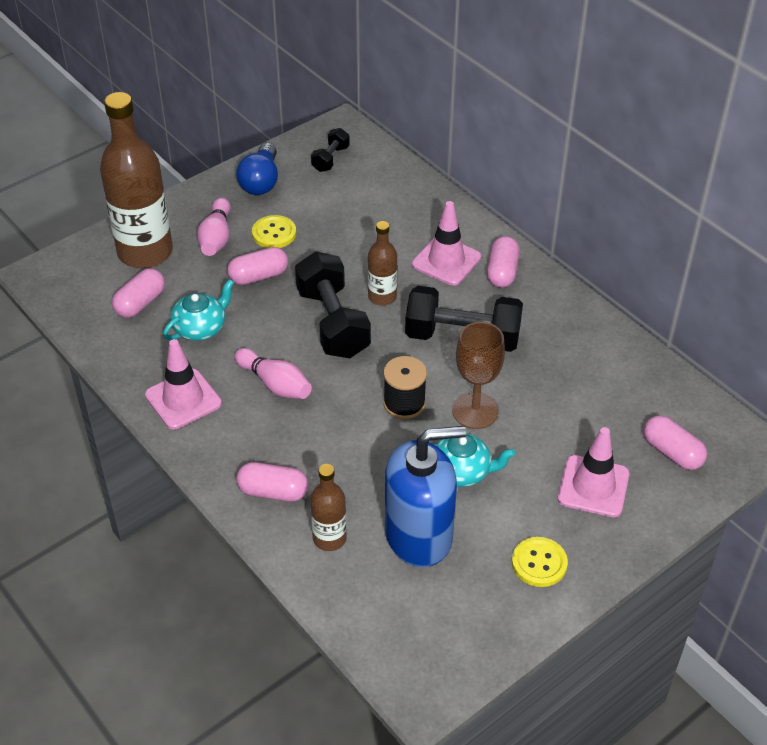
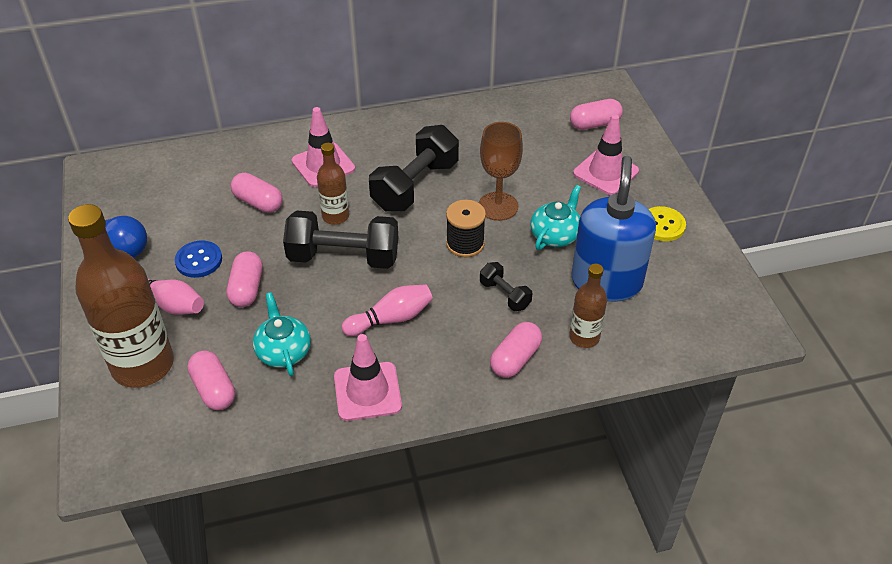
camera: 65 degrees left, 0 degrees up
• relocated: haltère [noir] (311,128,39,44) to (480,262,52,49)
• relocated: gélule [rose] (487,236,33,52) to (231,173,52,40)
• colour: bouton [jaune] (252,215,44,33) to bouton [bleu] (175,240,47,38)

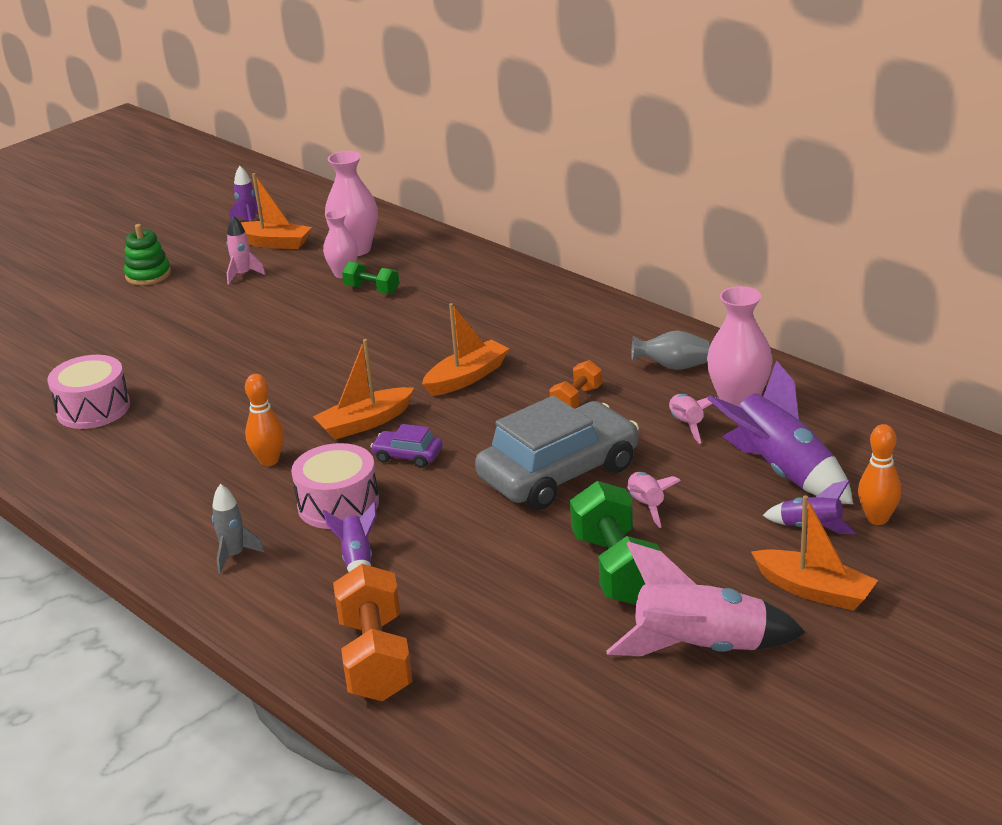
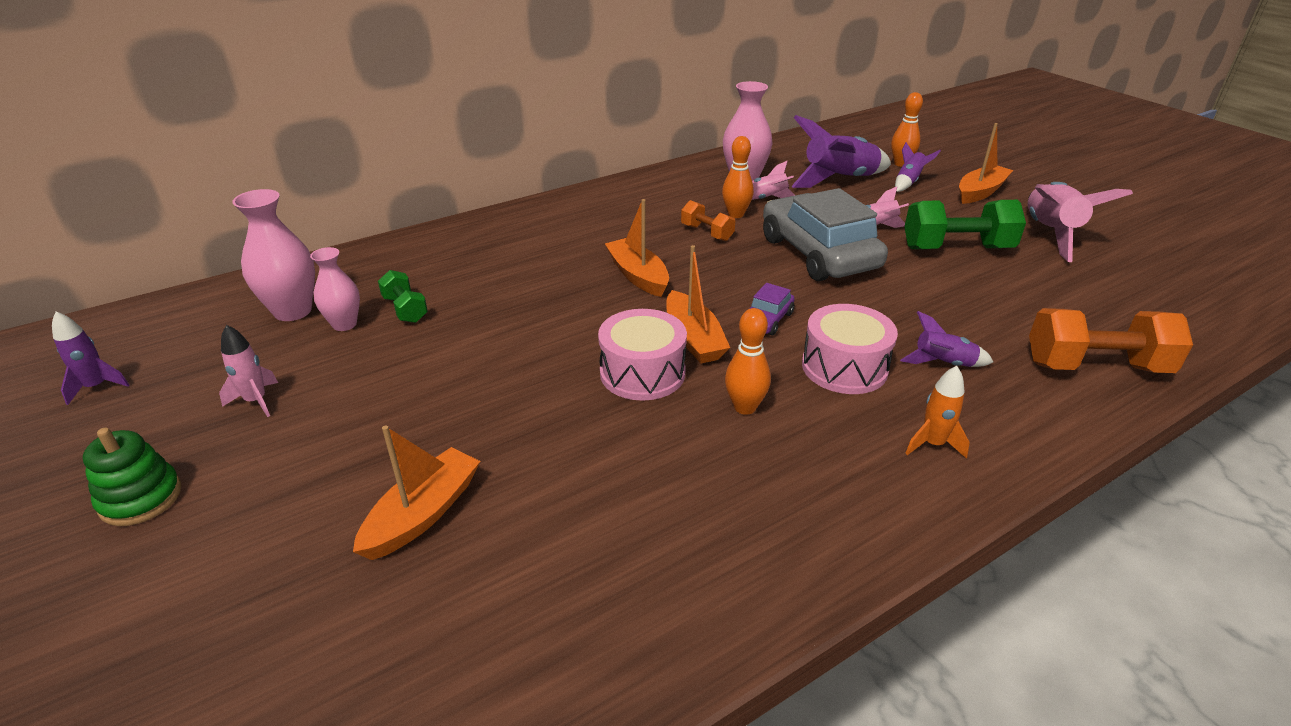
camera: 80 degrees left, 5 degrees up
• missing: vase [gris] (631,330,78,40)
• appeared: quille [orange] (722,136,32,82)
• relocated: tambour [rose] (47,355,83,74) to (598,309,89,92)
• relocated: bateau [orange] (240,173,72,76) to (353,425,127,135)
• colour: fusée [gris] (212,484,53,89) to fusée [orange] (905,366,65,93)
• spun: haltère [vert] (342,261,57,33) = (378,270,50,53) 75 degrees counterclockwise

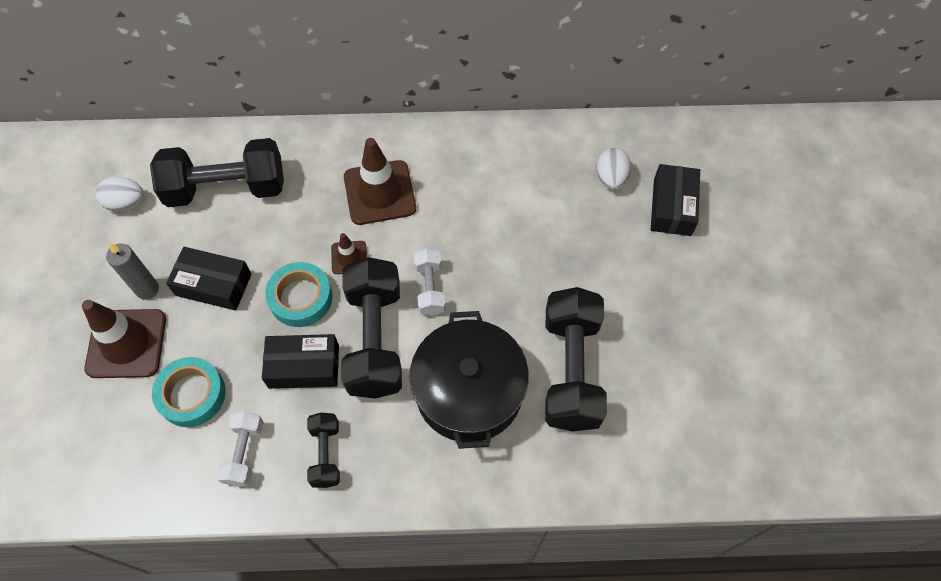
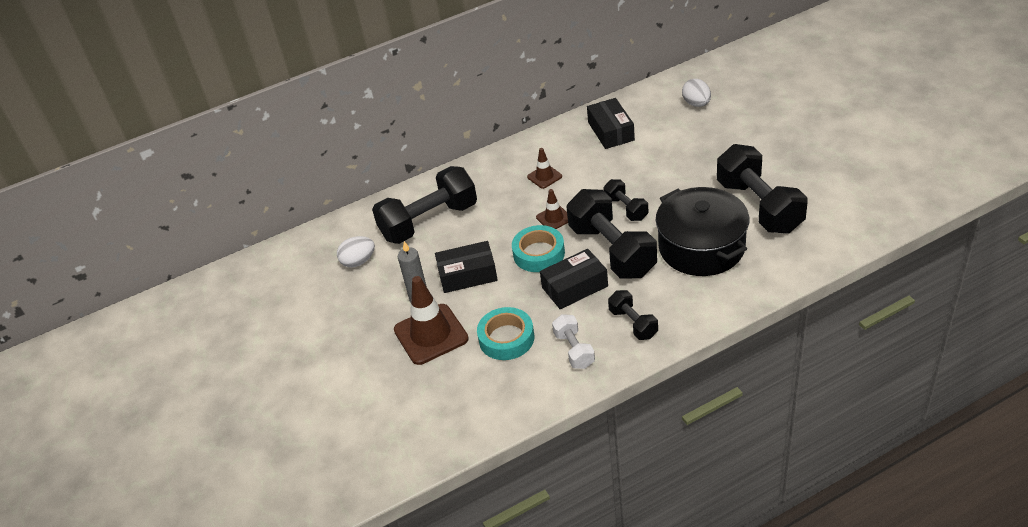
camera: 20 degrees left, 20 degrees down
• relocated: boîte [noir] (651,164,49,72) to (587,98,48,51)
• colour: haltère [blanc] (414,248,32,68) to haltère [noir] (603,179,46,42)
• size: cône de chantier [marron] (344,138,72,87) = (527,148,35,41) x0.51

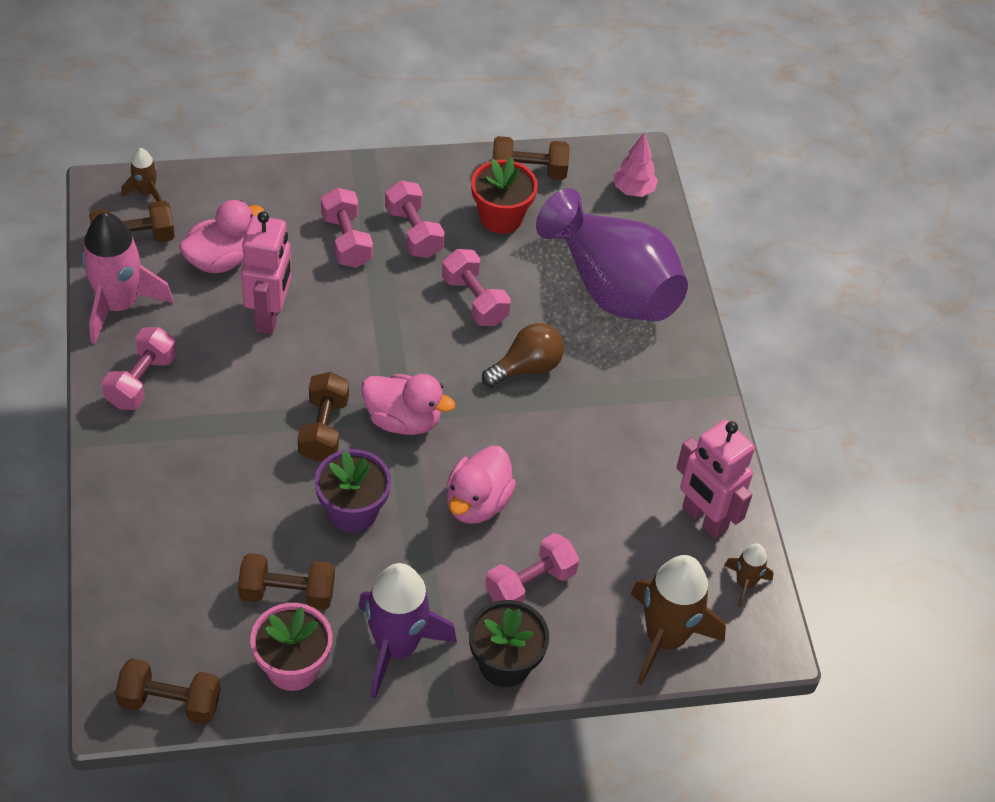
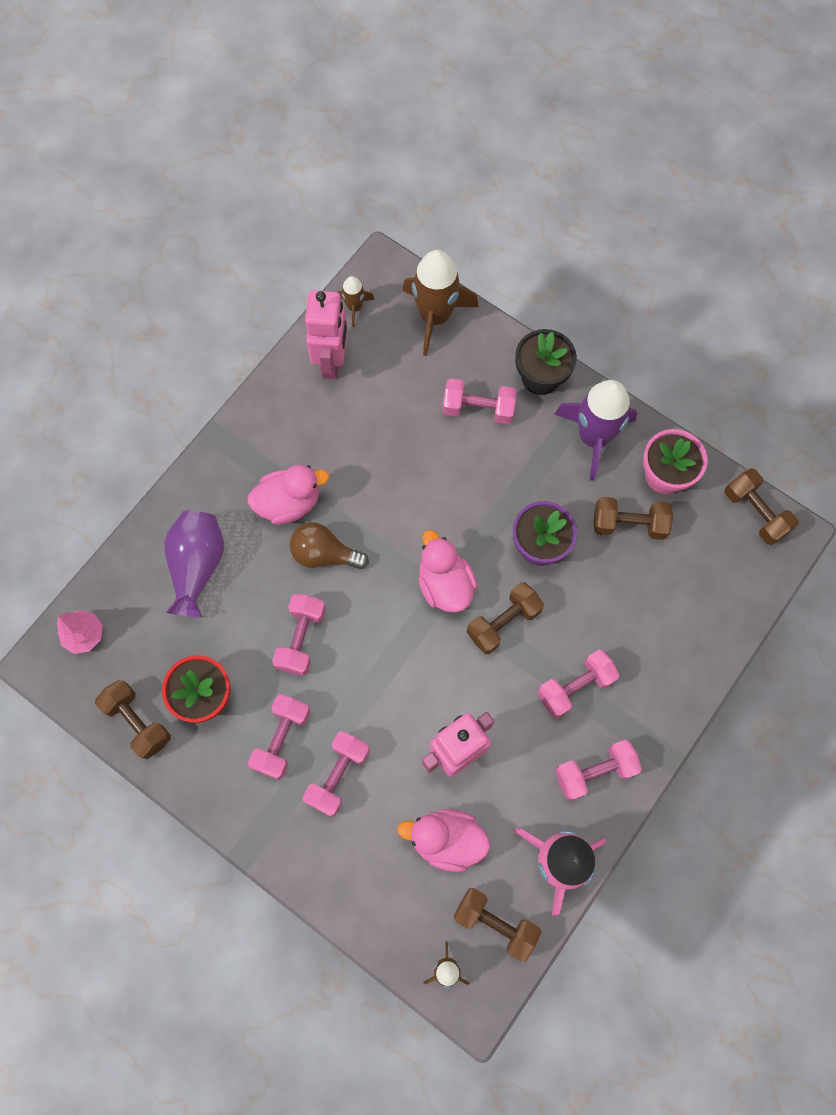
camera: 130 degrees left, 20 degrees up
• appeared: haltère [rose] (537,650,82,68)
• relocated: canard [rose] (447,446,69,78) to (247,465,82,60)
• spun: haltère [marron] (238,553,97,57) = (594,497,79,43) 45 degrees counterclockwise
• size: vase [violet] (536,188,152,133) = (164,510,60,108) x0.66

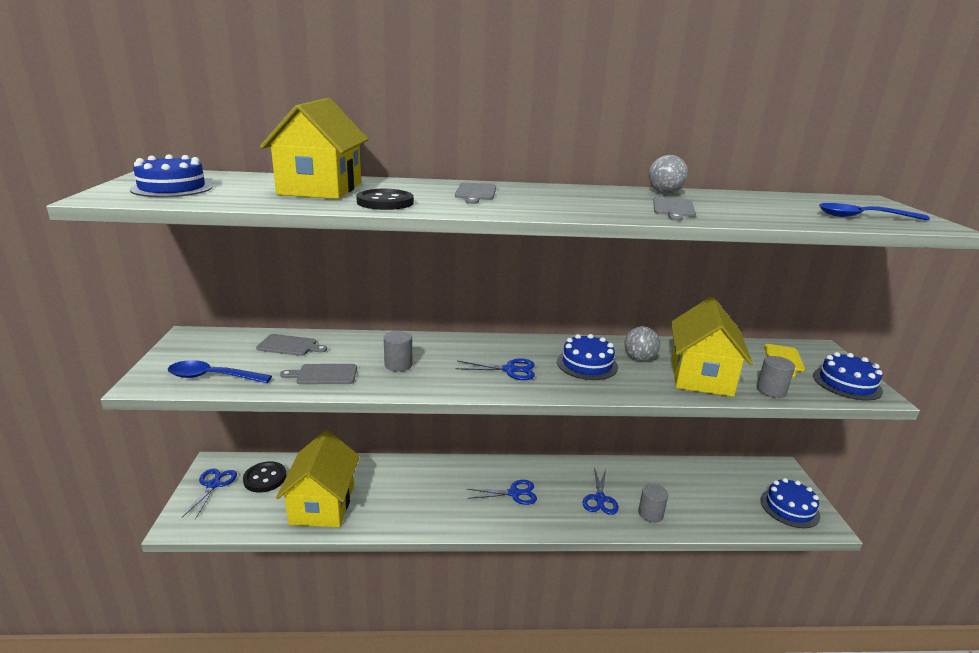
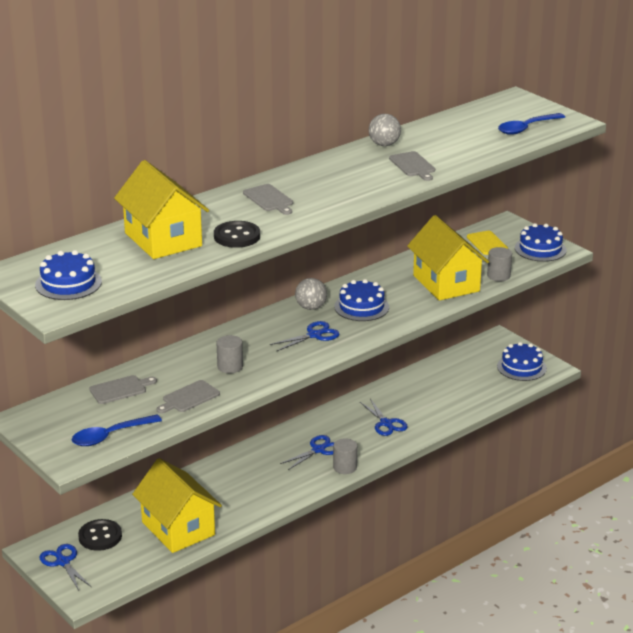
camera: 35 degrees left, 5 degrees up
• relocated: balle [gris] (624,326,36,35) to (295,278,32,32)
• relocated: cylindre [gris] (638,484,30,39) to (333,438,24,36)

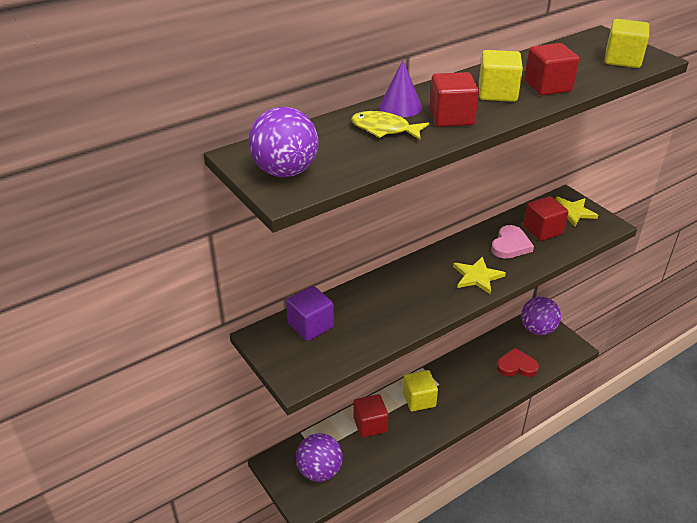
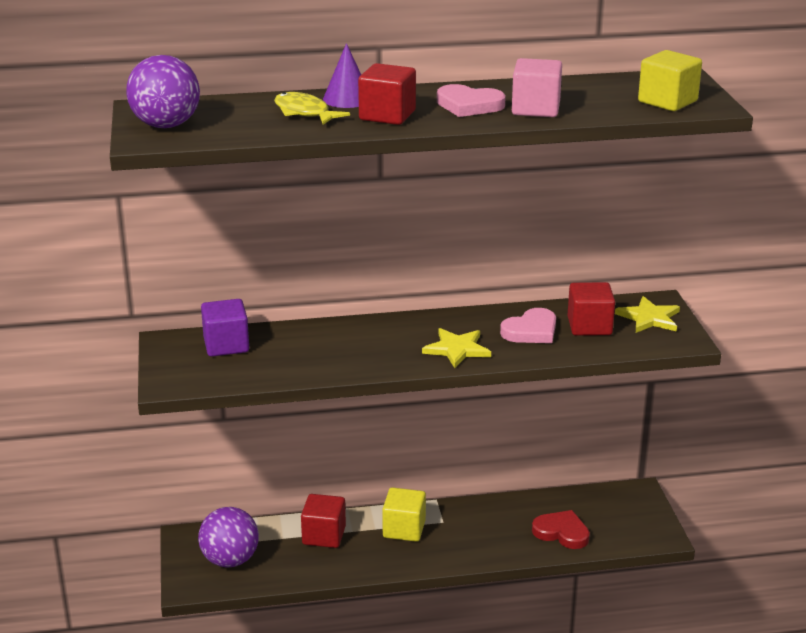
camera: 25 degrees right, 10 degrees down
• missing: balle [violet] (521,297,40,38)
• exchanged: cube [jaune] (479,50,44,52) to cœur [rose] (437,84,69,33)
• colour: cube [rouge] (524,43,55,52) to cube [rose] (512,58,50,59)

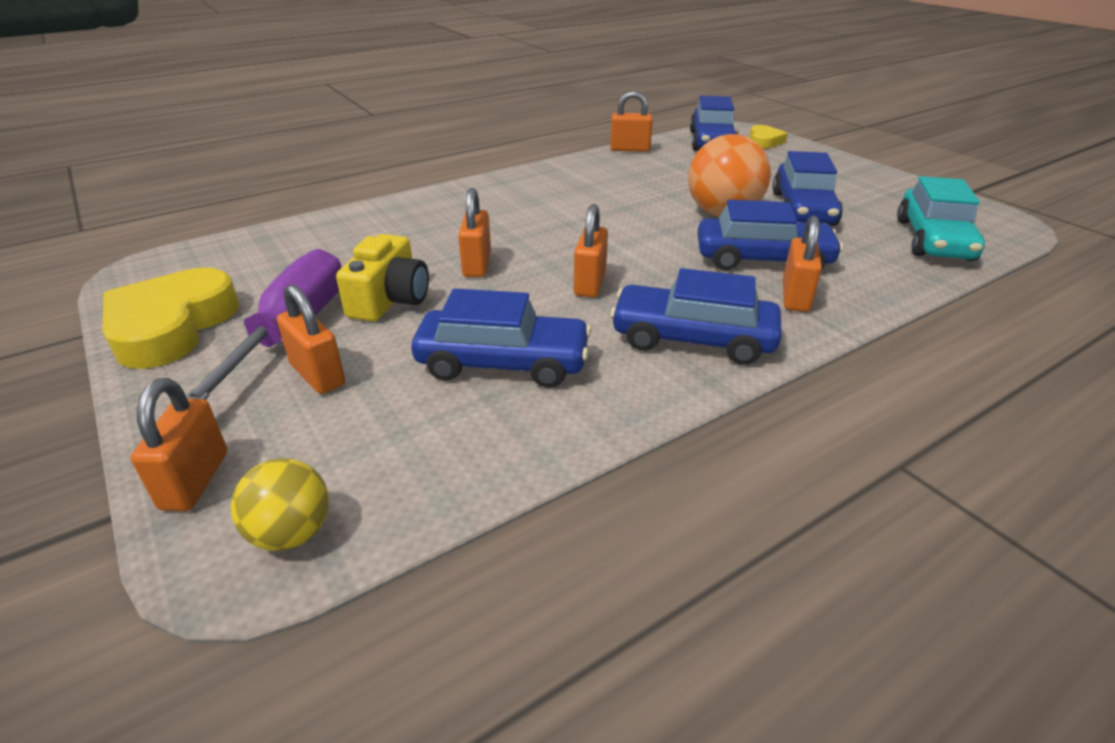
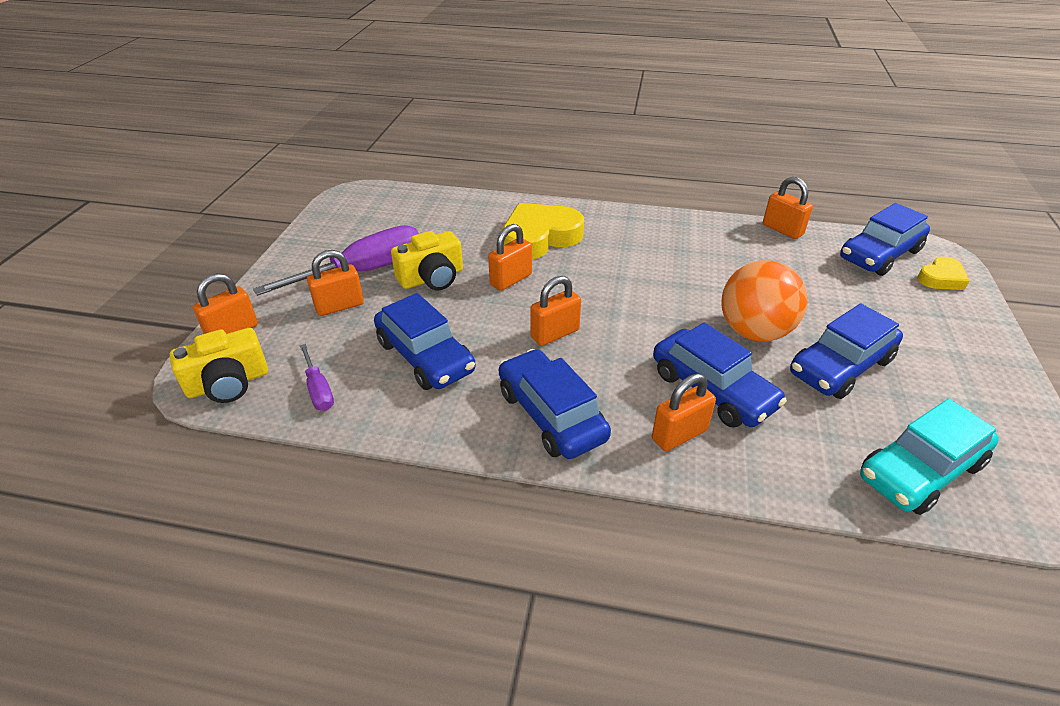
camera: 45 degrees right, 5 degrees up
• appeared: tournevis [violet] (300,344,34,67)
• relocated: cœur [jaune] (102,268,137,101) to (502,203,82,56)
• exchanged: balle [jaune] (231,458,98,93) to appareil photo [jaune] (170,328,98,75)
• spun: cadenas [orange] (277,284,68,110) = (307,250,57,66) 60 degrees clockwise

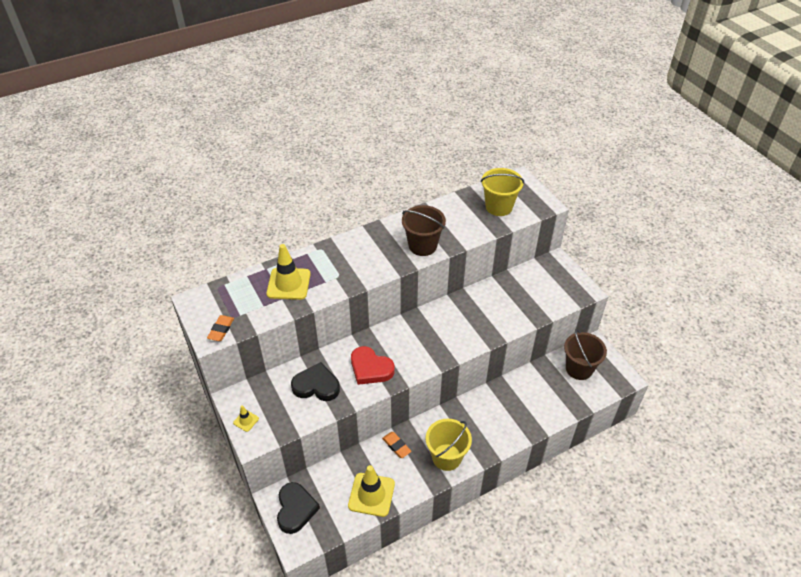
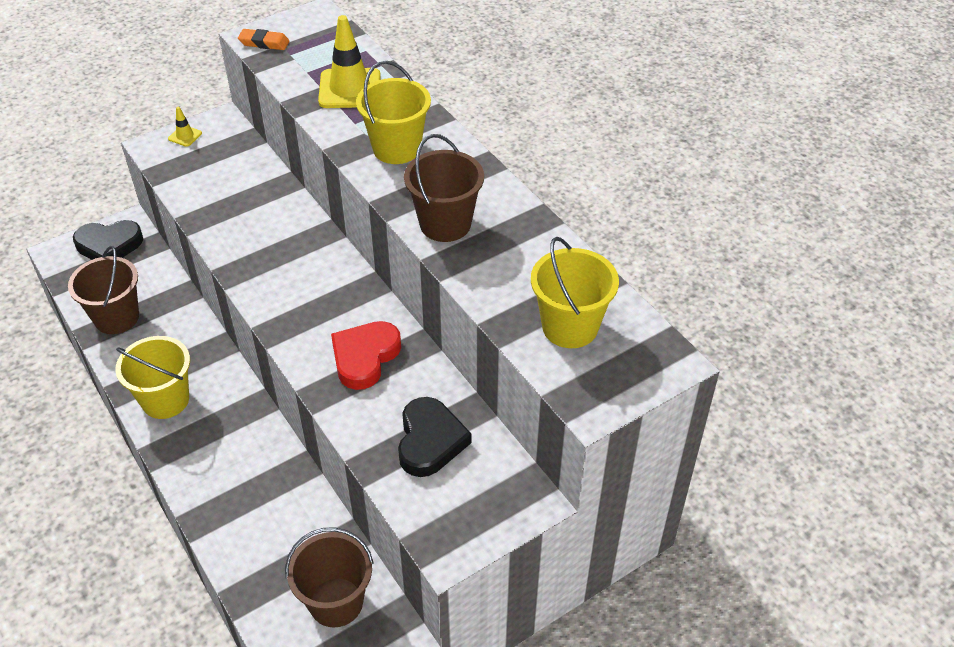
camera: 85 degrees right, 0 degrees up
• missing: gomme [orange] (382,432,29,26)
• appeared: seau [jaune] (356,61,75,103)
• relocated: cœur [noir] (291,362,49,39) to (398,397,74,80)
• relocated: cœur [rouge] (351,346,44,39) to (331,321,70,69)
• exchanged: cône de chantier [jaune] (348,465,47,52) to seau [marron] (68,246,71,88)

